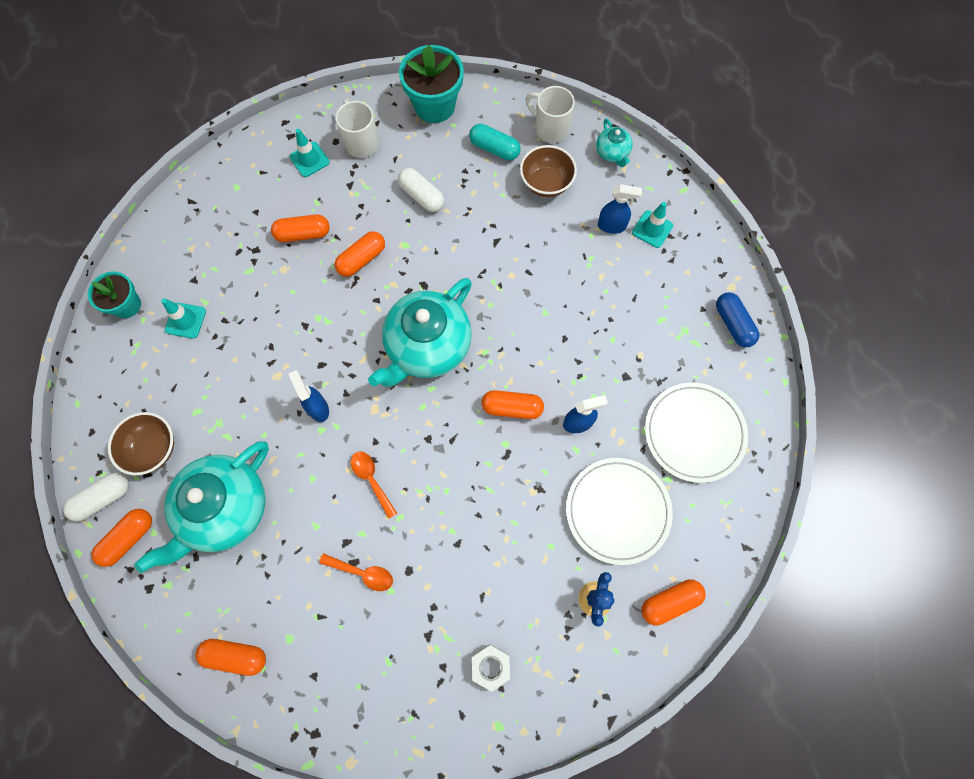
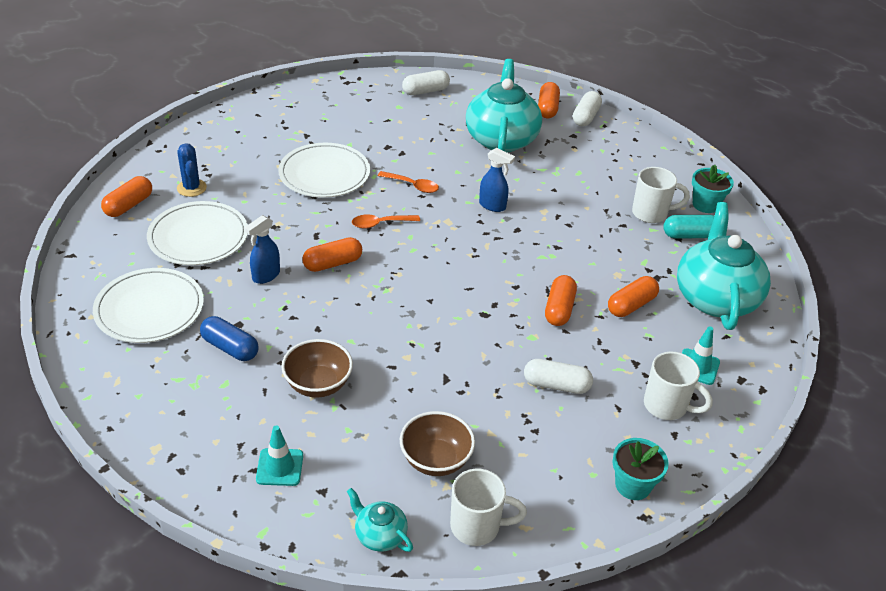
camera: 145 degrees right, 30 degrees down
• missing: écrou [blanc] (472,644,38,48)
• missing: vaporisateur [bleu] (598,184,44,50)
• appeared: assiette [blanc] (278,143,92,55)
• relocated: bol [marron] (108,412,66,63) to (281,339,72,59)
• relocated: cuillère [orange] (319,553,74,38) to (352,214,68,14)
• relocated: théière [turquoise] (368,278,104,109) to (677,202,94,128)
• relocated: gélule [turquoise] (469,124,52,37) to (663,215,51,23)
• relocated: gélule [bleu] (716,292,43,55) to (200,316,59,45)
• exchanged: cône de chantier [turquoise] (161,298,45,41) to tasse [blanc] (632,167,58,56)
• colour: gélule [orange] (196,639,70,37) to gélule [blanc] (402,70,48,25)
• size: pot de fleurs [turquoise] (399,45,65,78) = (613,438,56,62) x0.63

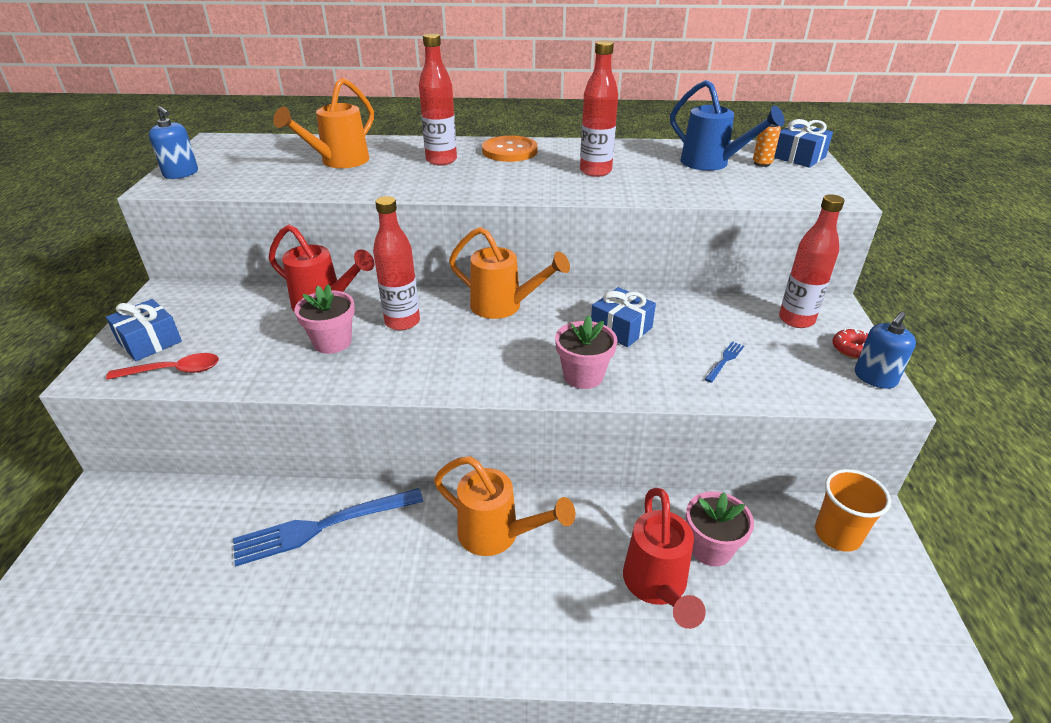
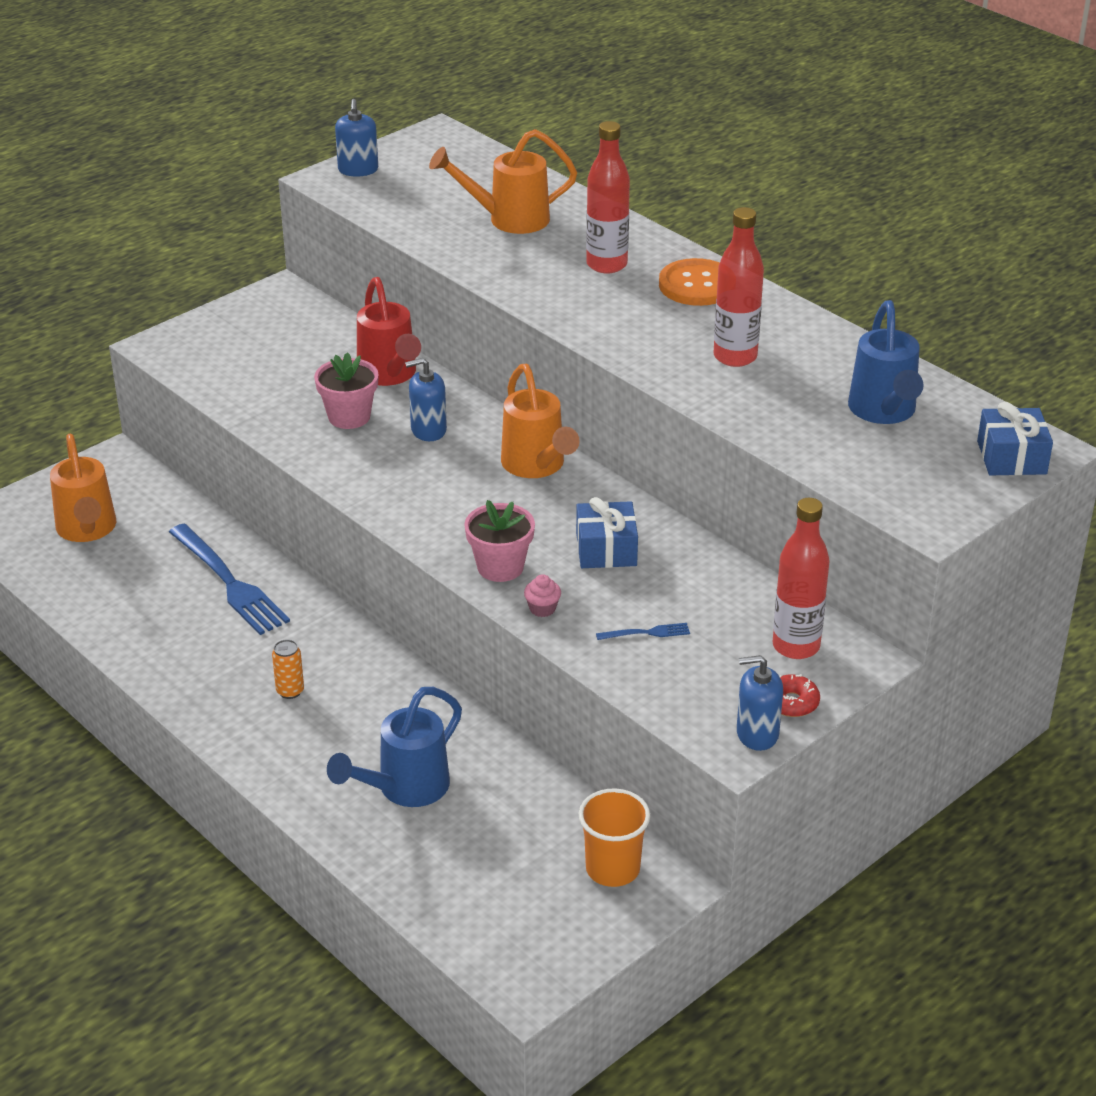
camera: 45 degrees right, 0 degrees up
• missing: cadeau [bleu] (106,299,76,62)
• missing: cuillère [rouge] (106,353,113,27)
• missing: pot de fleurs [rose] (686,491,68,76)
• appeared: muffin [rose] (524,574,37,43)
• relocated: arrosoir [orange] (434,456,141,100) to (50,433,66,109)
• relocated: canette [orange] (753,124,28,43) to (272,639,32,60)
• exchanged: bouteille [rouge] (373,196,47,134) to distributeur de savon [bleu] (405,358,42,83)
• colour: arrosoir [rouge] (623,488,83,141) to arrosoir [bleu] (327,687,135,120)
• spun: fourchette [bleu] (233,488,190,78) = (169,524,121,111) 150 degrees counterclockwise

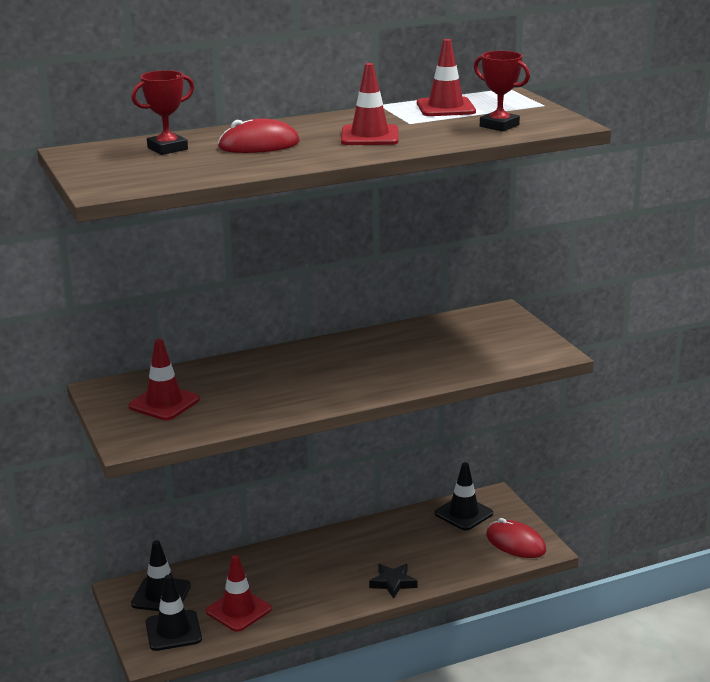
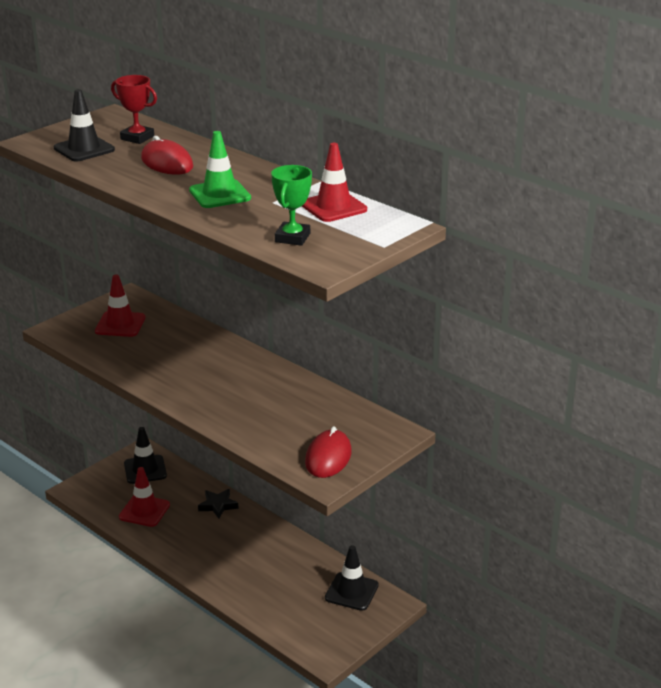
camera: 65 degrees right, 5 degrees up
• relocated: cône de chantier [noir] (145,575,57,76) to (54,89,61,72)
• relocated: étoile [noir] (369,564,49,35) to (198,489,41,30)
• relocated: souris [rouge] (486,518,60,40) to (305,426,46,52)
• colour: cône de chantier [rouge] (341,63,58,82) to cône de chantier [vert] (189,131,62,77)
• colour: trophée [rouge] (474,51,56,81) to trophée [vert] (271,165,41,81)

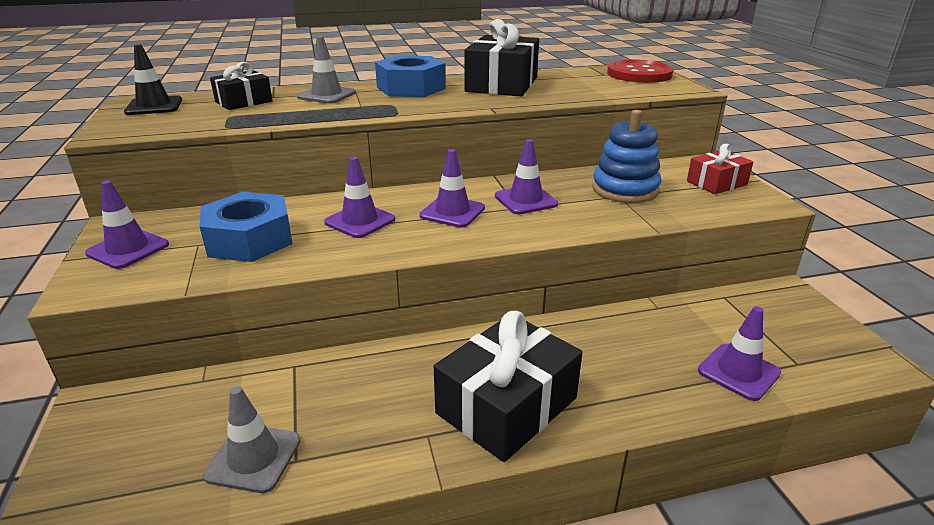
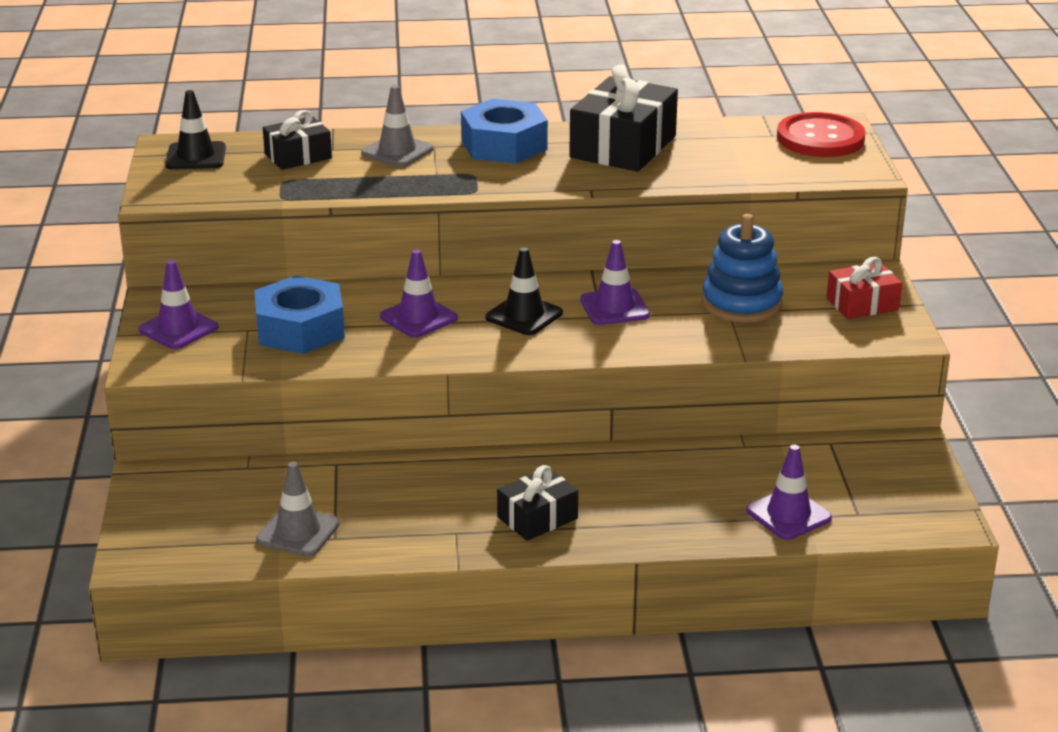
camera: 10 degrees right, 0 degrees up
• colour: cône de chantier [violet] (419,149,66,79) to cône de chantier [noir] (485,247,78,88)
• size: cadeau [noir] (434,311,148,151) = (497,465,81,76) x0.57

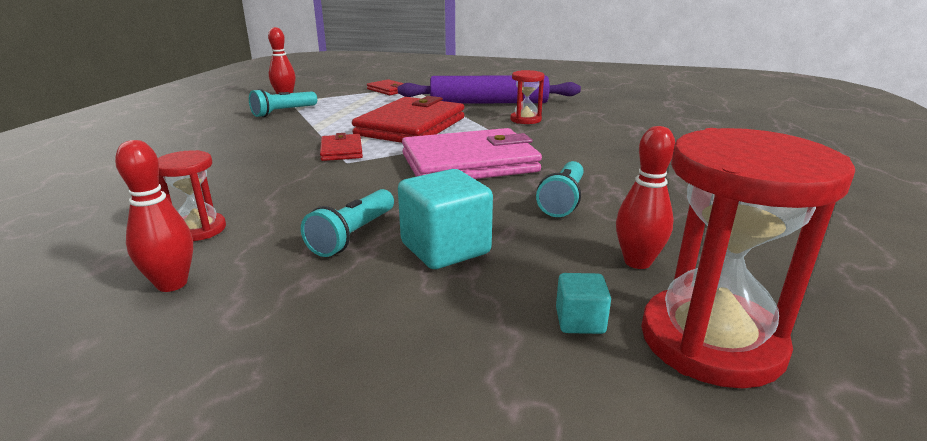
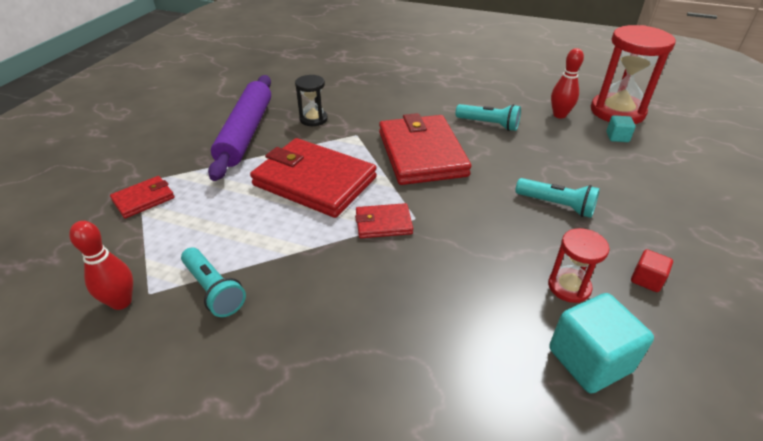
camera: 85 degrees left, 15 degrees up
• relocated: cube [turquoise] (398,169,95,100) to (549,293,105,101)
• exchanged: quille [rouge] (115,140,78,152) to cube [rouge] (631,249,42,43)
• colour: portefeuille [rose] (402,128,140,51) to portefeuille [rouge] (379,113,92,72)
• colour: sablier [rouge] (510,70,35,54) to sablier [noir] (295,75,33,51)

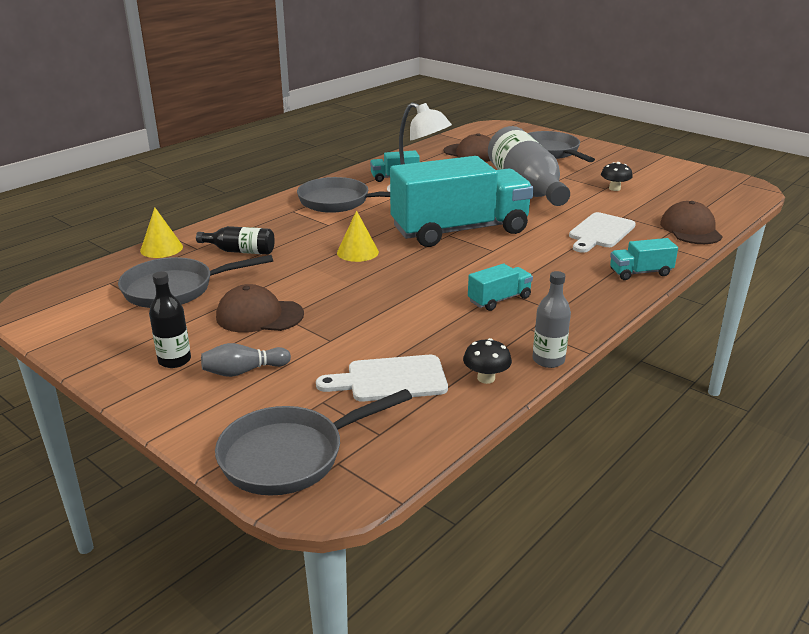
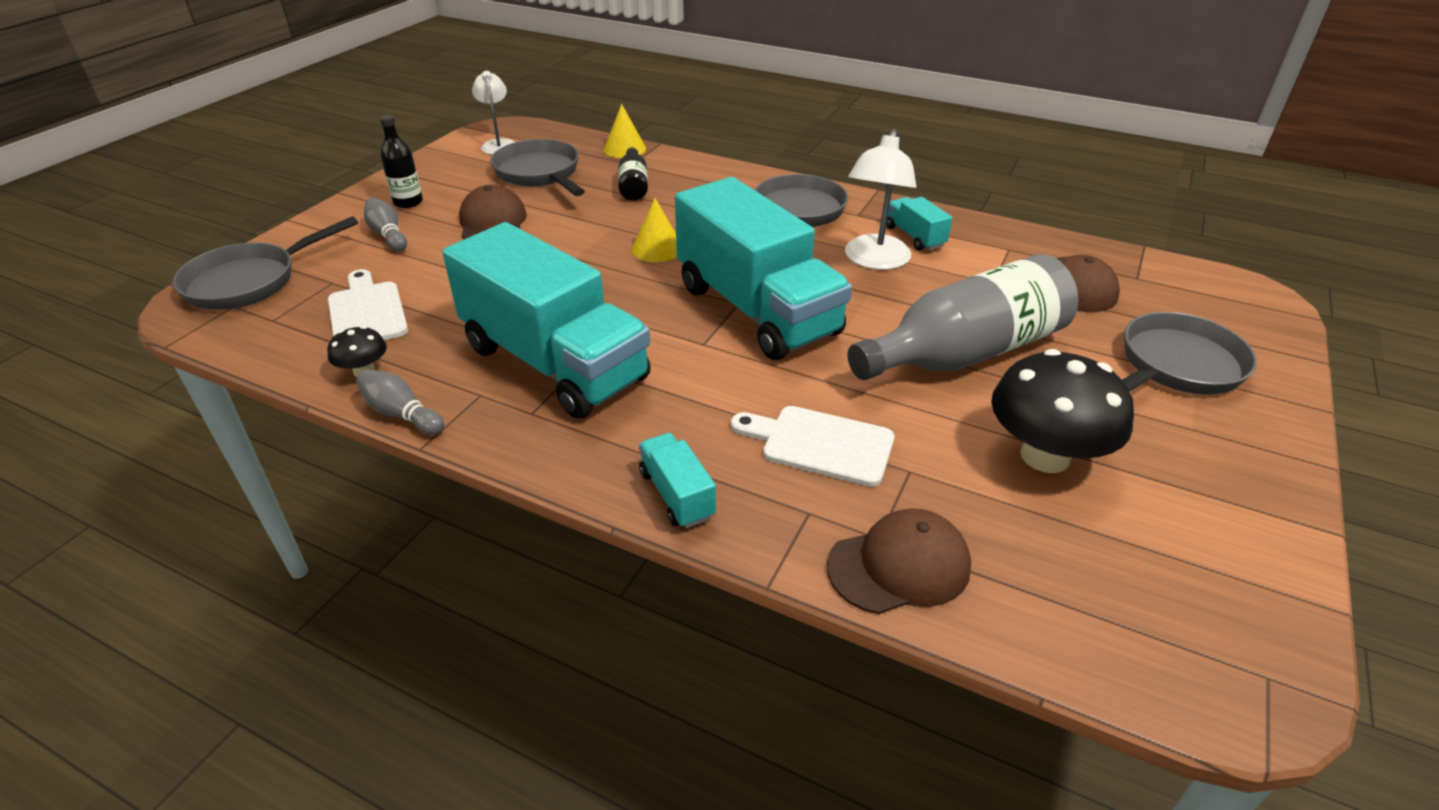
camera: 75 degrees right, 10 degrees up
• appeared: lampe [blanc] (472,71,43,84)
• exchanged: bouteille [gris] (533,271,38,97) to quille [gris] (356,369,88,66)
• spun: poêle [gris] (215,389,197,106) = (173,216,185,94) 90 degrees counterclockwise
• size: camion [turquoise] (468,264,65,47) = (443,222,208,197) x2.44
• size: champignon [noir] (601,162,32,29) = (991,349,143,124) x2.09

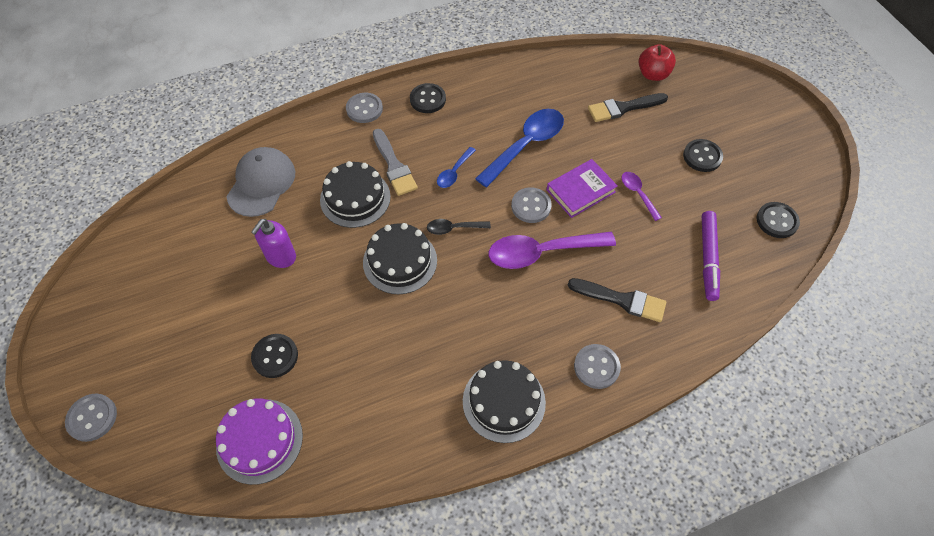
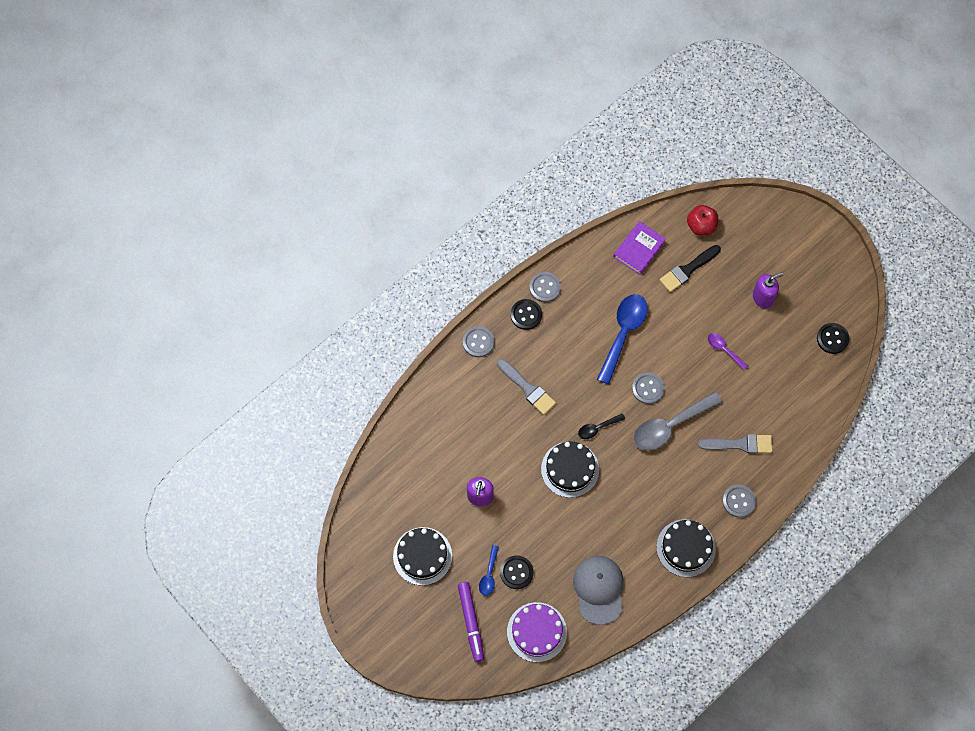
camera: 20 degrees left, 10 degrees up
• relocated: bouton [gris] (65,394,52,48) to (529,272,32,30)
• relocated: casquette [gris] (226,147,69,70) to (573,556,51,69)
• relocated: gâteau [noir] (320,161,71,67) to (393,527,59,58)
• relocated: cuillère [bleu] (437,147,39,41) to (479,545,20,51)
• relocated: livre [violet] (547,159,71,59) to (613,221,53,54)
• relocated: feutre [violet] (702,211,18,90) to (458,582,26,80)
• exchanged: bouton [noir] (683,139,40,33) to distributeur de savon [violet] (753,272,30,36)
• colour: cuillère [violet] (489,232,127,37) to cuillère [gris] (633,392,89,58)
• colour: pinceau [noir] (568,278,98,44) to pinceau [gris] (698,434,75,20)

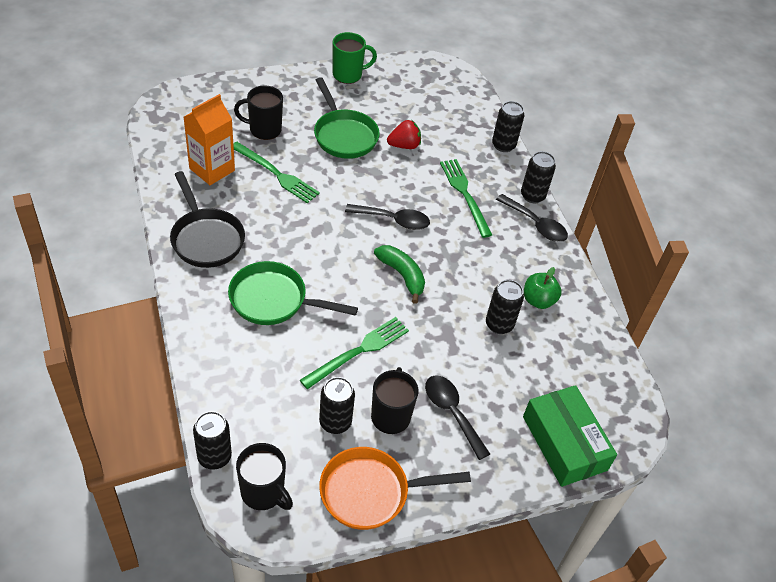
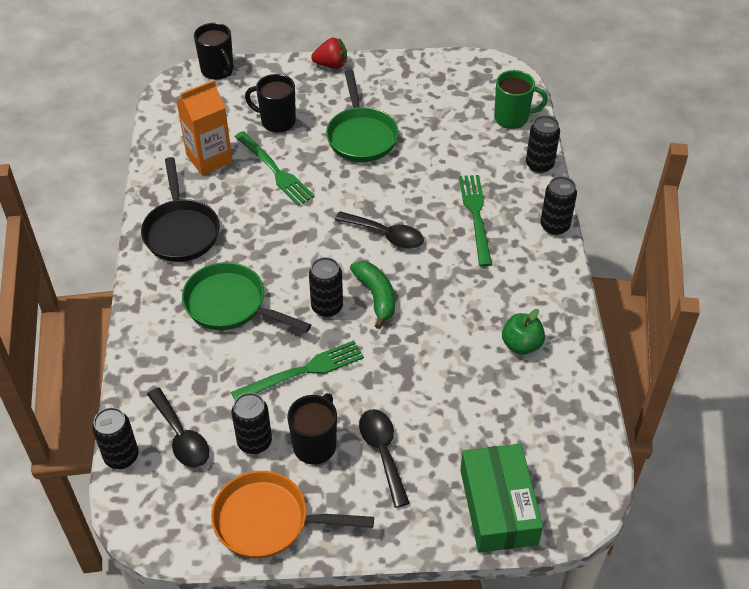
camera: 20 degrees right, 0 degrees up
• relocated: tasse [noir] (236,443,57,67) to (194,23,39,57)
• relocated: tasse [vert] (333,32,44,52) to (494,70,54,59)
• relocated: fraise [rouge] (387,120,34,29) to (311,38,36,31)
• relocated: canette [noir] (486,280,38,54) to (309,257,34,60)
• relocated: cuillère [noir] (496,194,72,48) to (147,387,63,81)

